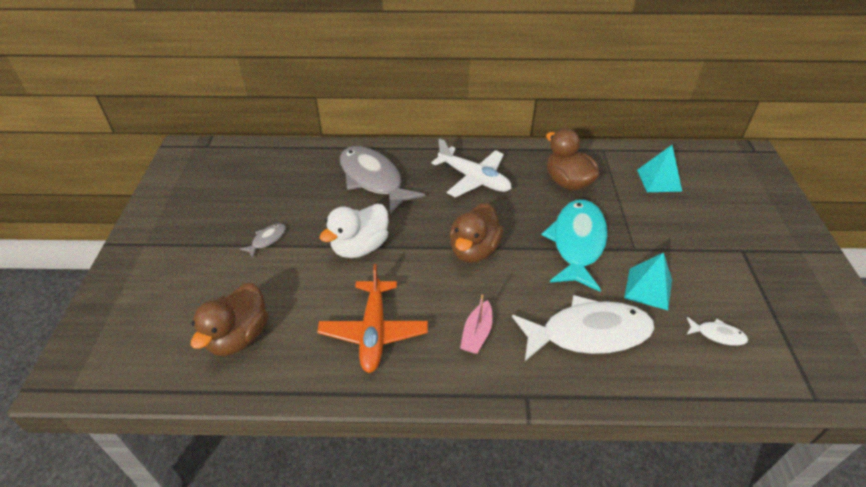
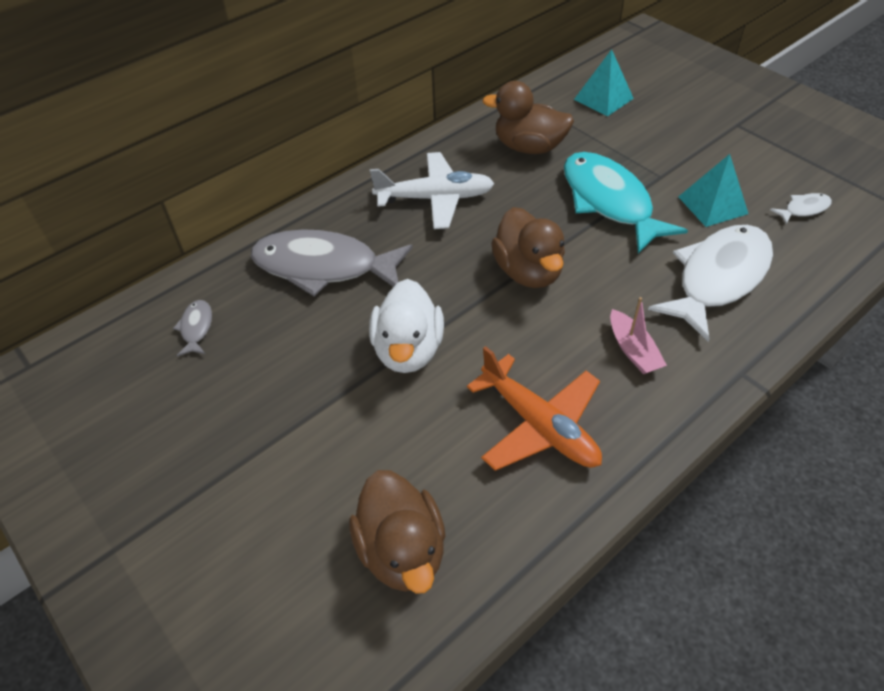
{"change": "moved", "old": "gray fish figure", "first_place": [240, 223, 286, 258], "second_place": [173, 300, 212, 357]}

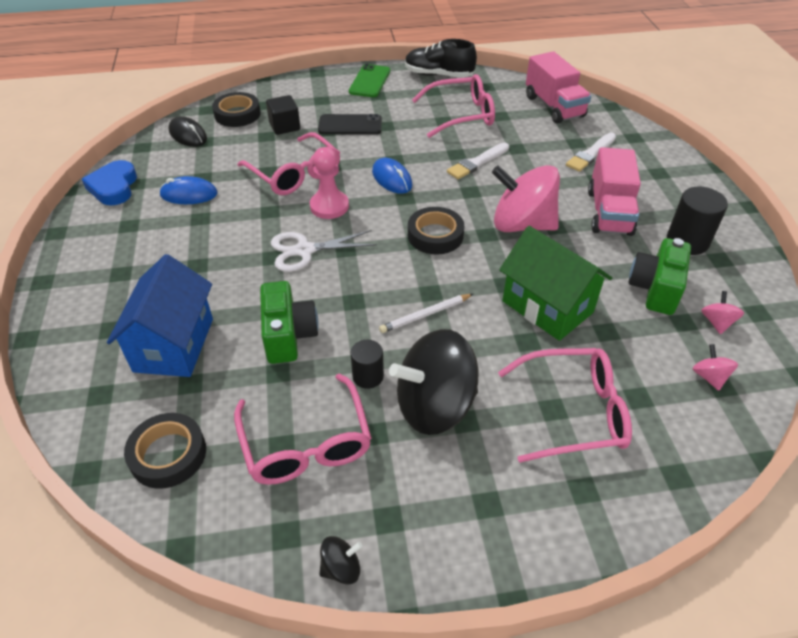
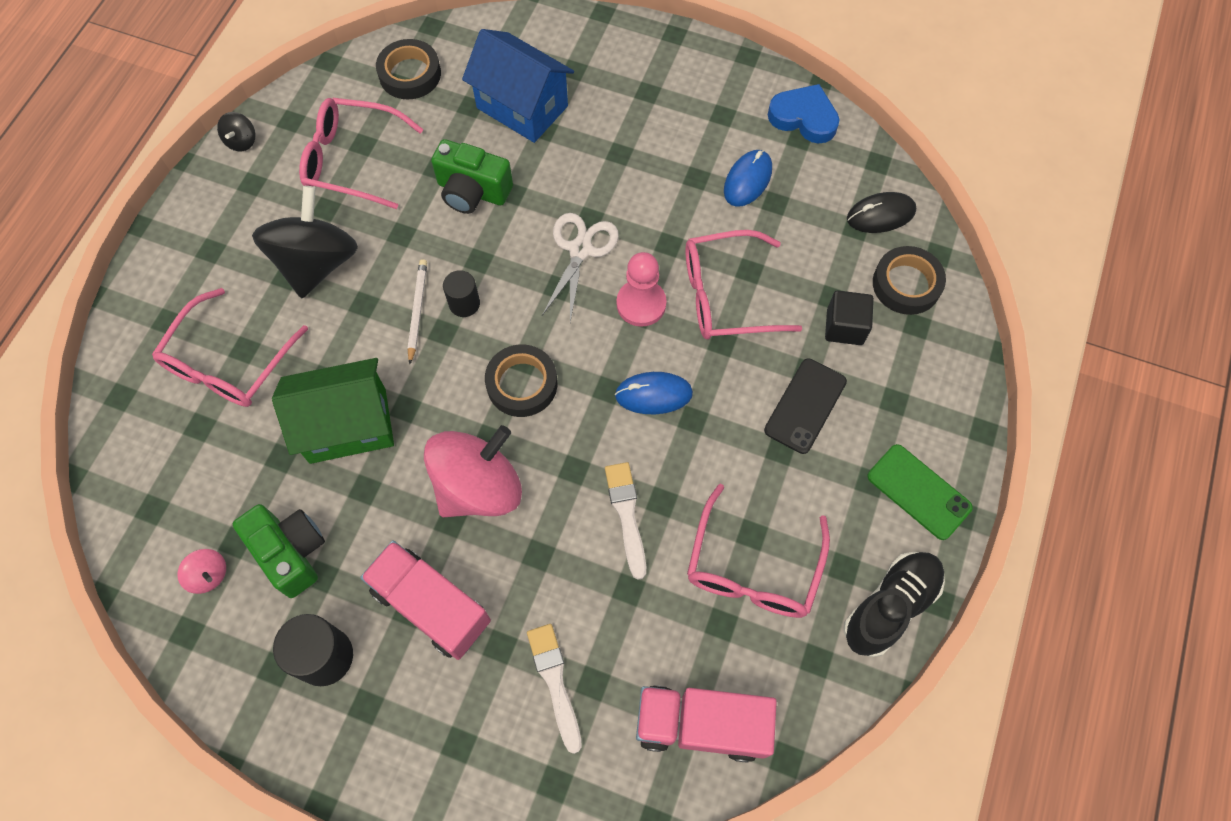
{"change": "moved", "old": "ebony cylinder shape", "first_place": [351, 340, 384, 389], "second_place": [443, 270, 480, 317]}
{"change": "removed", "old": "rose-pink spinning top", "first_place": [693, 344, 738, 391]}

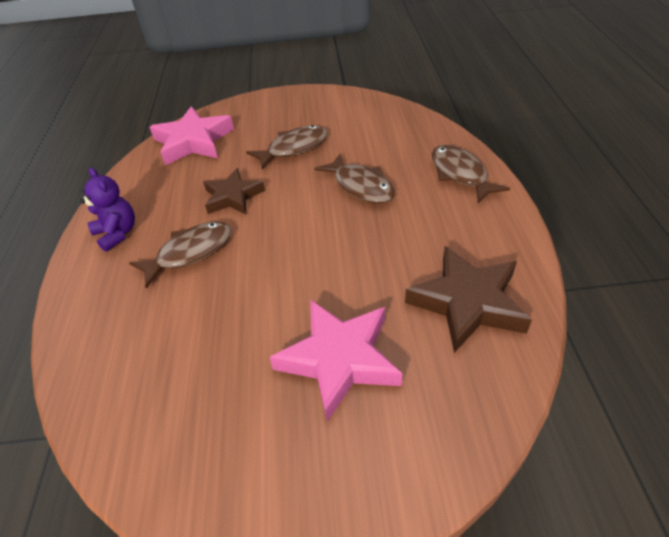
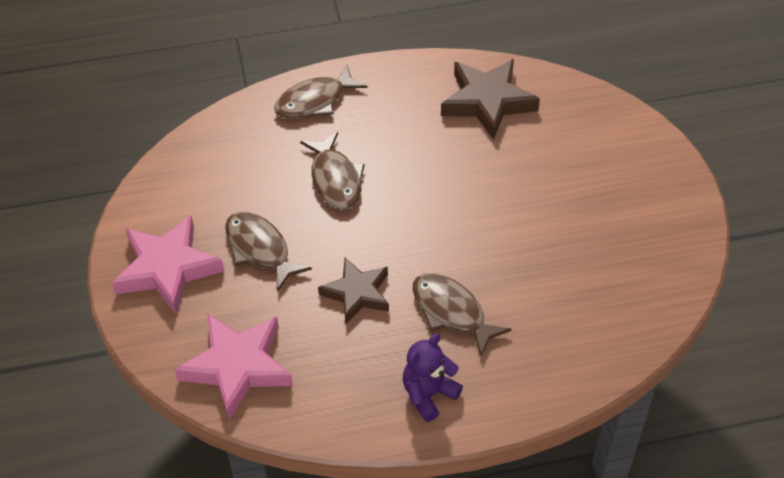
{"change": "moved", "old": "rose-pink star", "first_place": [270, 299, 403, 422], "second_place": [112, 216, 224, 314]}
{"change": "turned", "old": "brown fish figure", "first_place": [314, 153, 395, 203], "second_place": [300, 132, 365, 209], "degrees": 120}

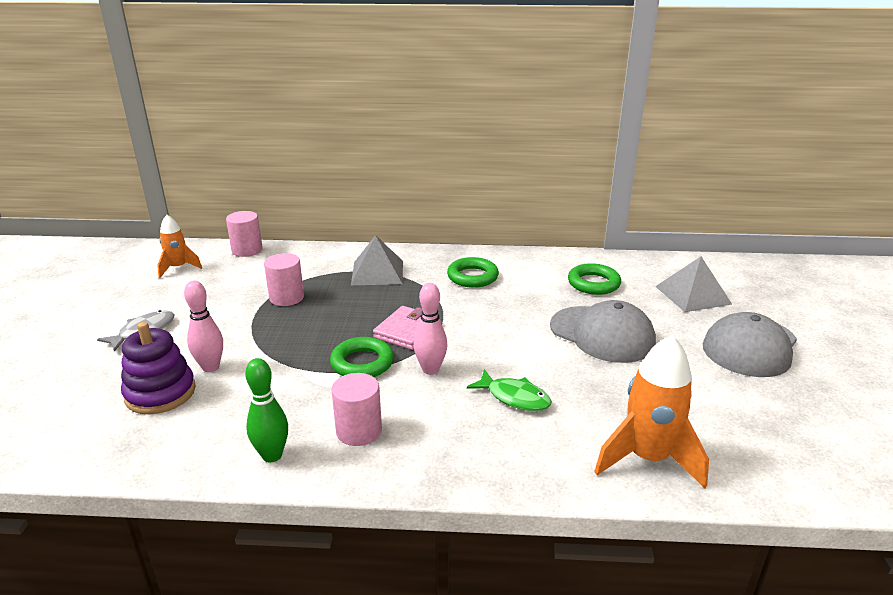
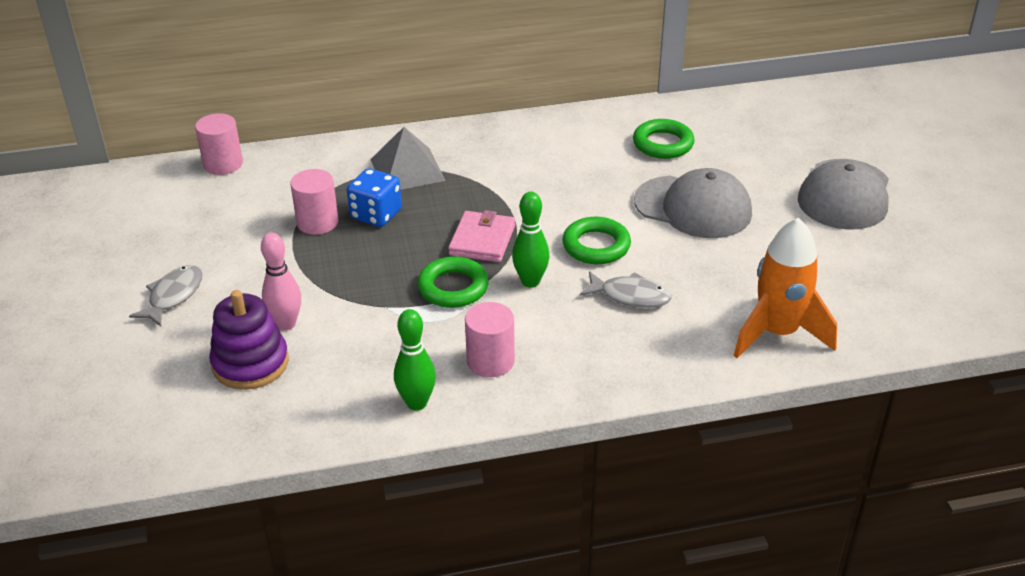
{"change": "removed", "old": "orange-coloured rocket", "first_place": [157, 215, 202, 278]}
{"change": "recoloured", "old": "rose-pink bowling pin", "new": "emerald bowling pin", "first_place": [414, 283, 447, 375], "second_place": [512, 192, 550, 288]}
{"change": "moved", "old": "emerald ring", "first_place": [447, 257, 499, 288], "second_place": [562, 217, 631, 264]}
{"change": "recoloured", "old": "emerald fish figure", "new": "gray fish figure", "first_place": [467, 369, 552, 411], "second_place": [580, 271, 672, 308]}
{"change": "removed", "old": "gray pyramid", "first_place": [655, 256, 732, 312]}
{"change": "added", "new": "royal blue game die", "second_place": [347, 168, 402, 227]}

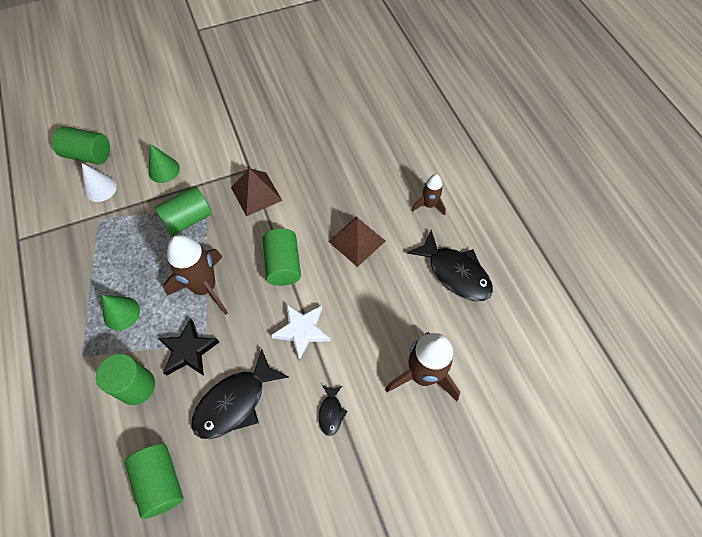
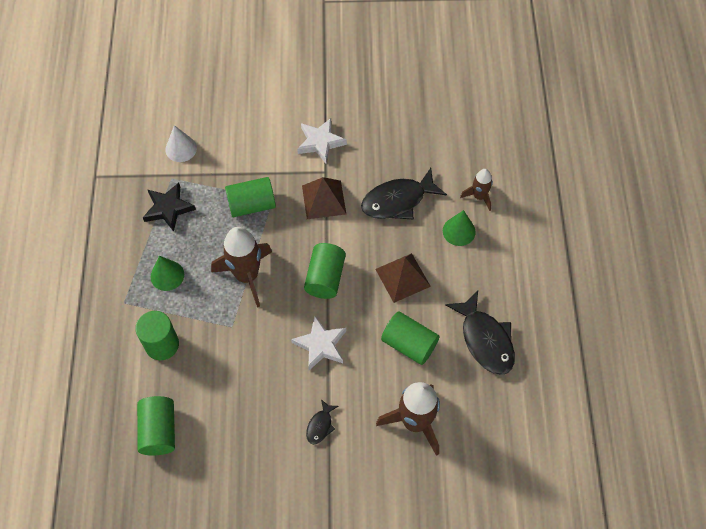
{"change": "moved", "old": "emerald cylinder shape", "first_place": [52, 126, 110, 164], "second_place": [381, 311, 439, 365]}
{"change": "moved", "old": "emerald cone", "first_place": [148, 144, 180, 183], "second_place": [443, 210, 476, 246]}
{"change": "moved", "old": "ebony star", "first_place": [158, 319, 219, 376], "second_place": [143, 183, 196, 232]}
{"change": "moved", "old": "ebony fish figure", "first_place": [191, 348, 288, 439], "second_place": [361, 168, 447, 220]}
{"change": "moved", "old": "brown rocket", "first_place": [412, 174, 446, 216], "second_place": [460, 169, 493, 211]}
{"change": "added", "new": "snow-white star", "second_place": [297, 118, 347, 164]}

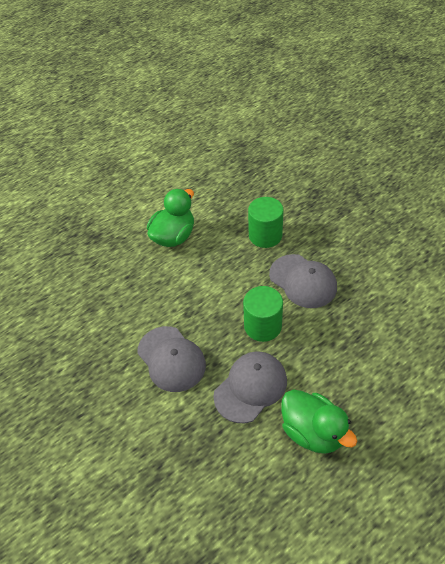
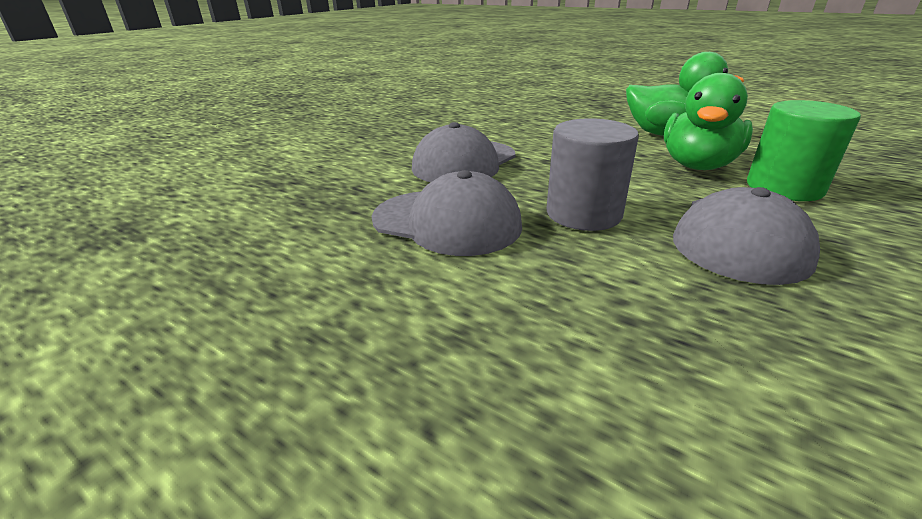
{"change": "recoloured", "old": "emerald cylinder shape", "new": "gray cylinder shape", "first_place": [243, 286, 283, 342], "second_place": [546, 118, 639, 231]}
{"change": "moved", "old": "emerald toy duck", "first_place": [281, 390, 357, 454], "second_place": [664, 73, 753, 170]}

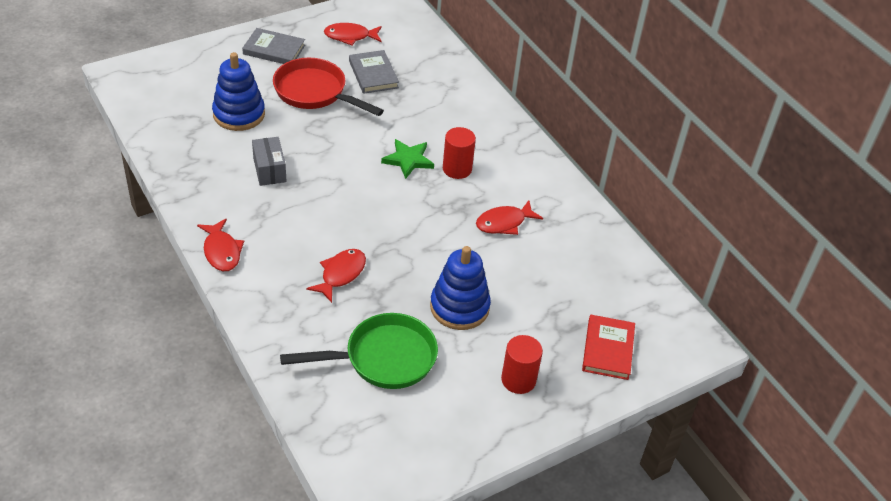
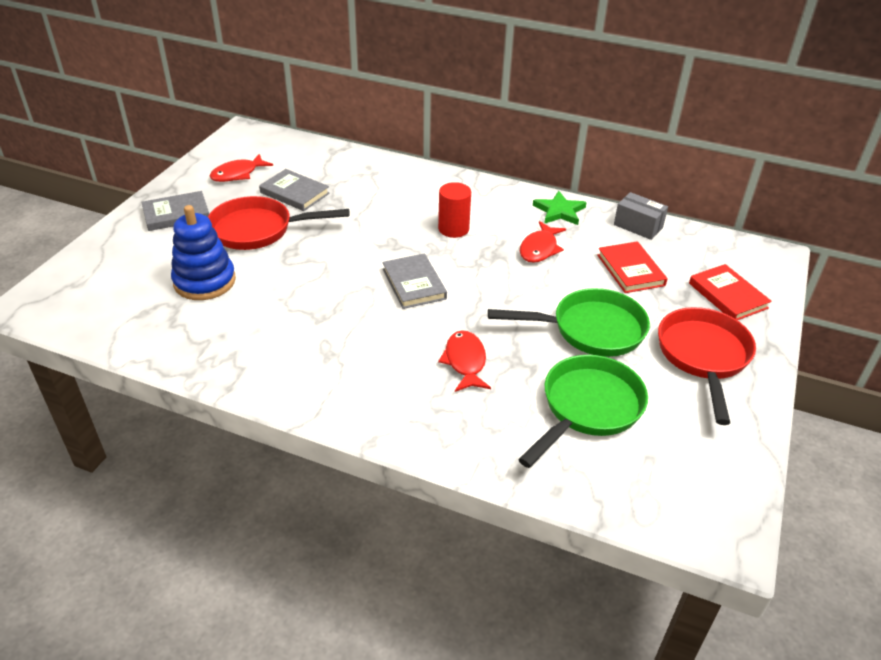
{"change": "removed", "old": "scarlet fish figure", "first_place": [197, 218, 244, 271]}
{"change": "moved", "old": "gray parcel", "first_place": [252, 137, 286, 186], "second_place": [614, 192, 668, 240]}
{"change": "moved", "old": "emerald star", "first_place": [381, 139, 434, 179], "second_place": [533, 191, 587, 225]}
{"change": "replaced", "old": "royal blue stacking toy", "new": "emerald pan", "first_place": [430, 246, 491, 330], "second_place": [488, 288, 650, 357]}
{"change": "replaced", "old": "scarlet cylinder shape", "new": "scarlet pan", "first_place": [501, 335, 543, 394], "second_place": [658, 307, 756, 425]}
{"change": "added", "new": "gray hardback", "second_place": [383, 254, 447, 309]}
{"change": "added", "new": "scarlet hardback", "second_place": [597, 241, 668, 293]}

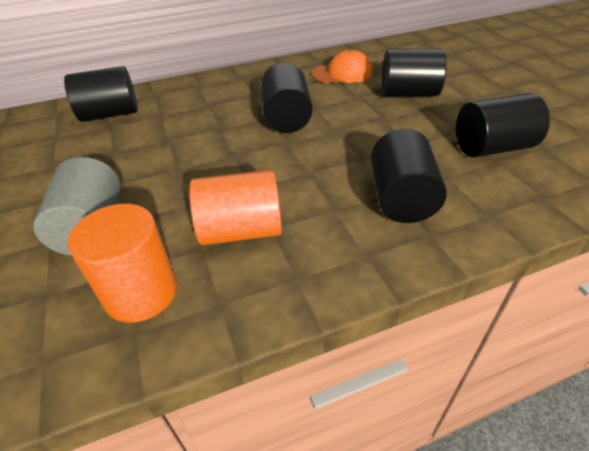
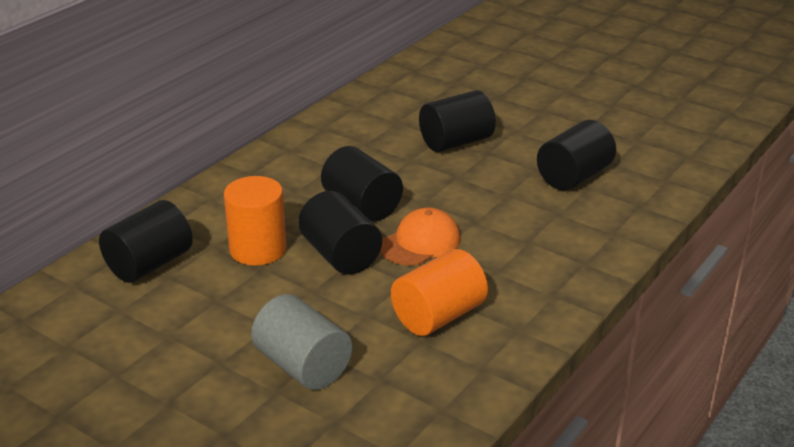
{"change": "moved", "old": "orange-coloured cylinder shape", "first_place": [68, 204, 177, 323], "second_place": [224, 176, 287, 265]}
{"change": "moved", "old": "orange-coloured peaked cap", "first_place": [312, 49, 372, 83], "second_place": [380, 208, 461, 266]}
{"change": "moved", "old": "ebony cylinder shape", "first_place": [371, 129, 447, 223], "second_place": [298, 191, 382, 274]}

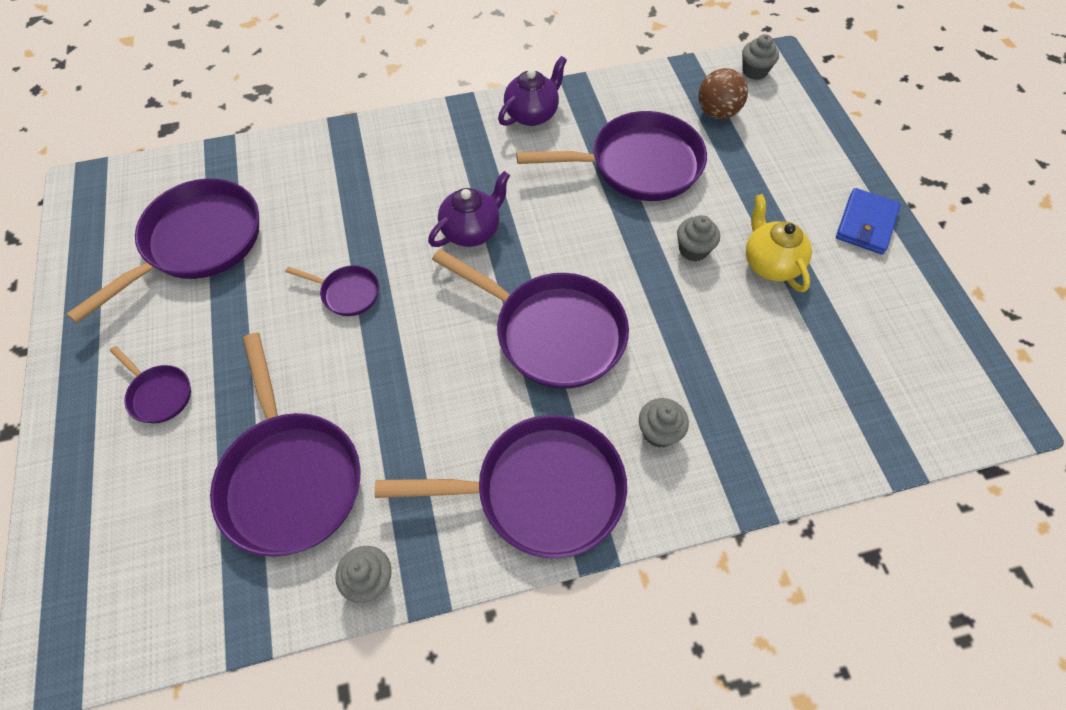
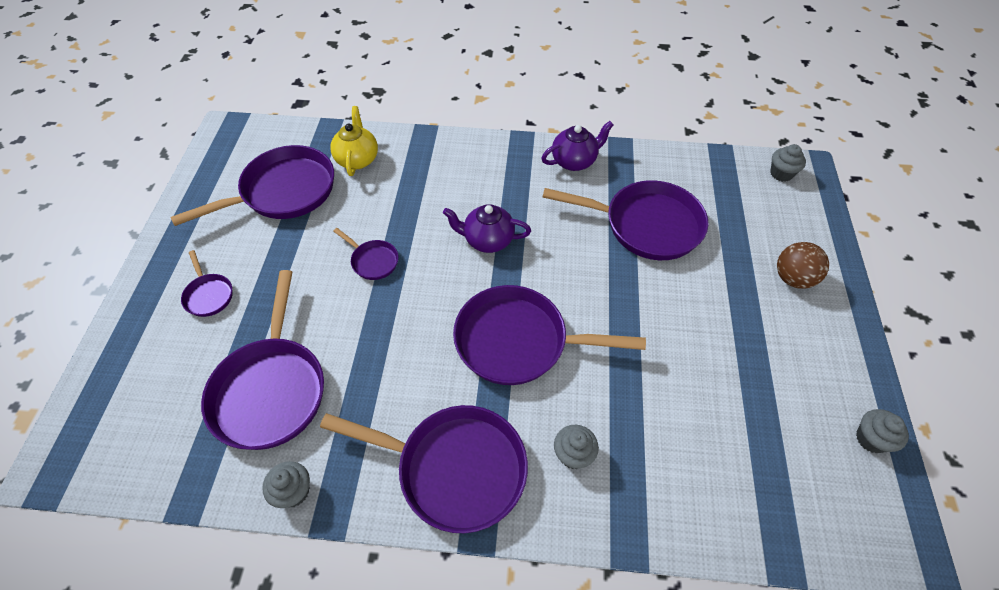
{"change": "turned", "old": "royal purple china teapot", "first_place": [428, 171, 510, 247], "second_place": [443, 204, 531, 253], "degrees": -150}
{"change": "turned", "old": "royal purple pan", "first_place": [432, 249, 629, 389], "second_place": [453, 285, 646, 385], "degrees": 135}
{"change": "moved", "old": "gray fairy cake", "first_place": [677, 215, 720, 261], "second_place": [856, 409, 909, 453]}
{"change": "moved", "old": "brown ball", "first_place": [698, 68, 748, 119], "second_place": [777, 242, 829, 289]}
{"change": "moved", "old": "golden china teapot", "first_place": [746, 194, 812, 292], "second_place": [330, 106, 378, 176]}
{"change": "removed", "old": "royal blue card wallet", "first_place": [836, 188, 901, 254]}

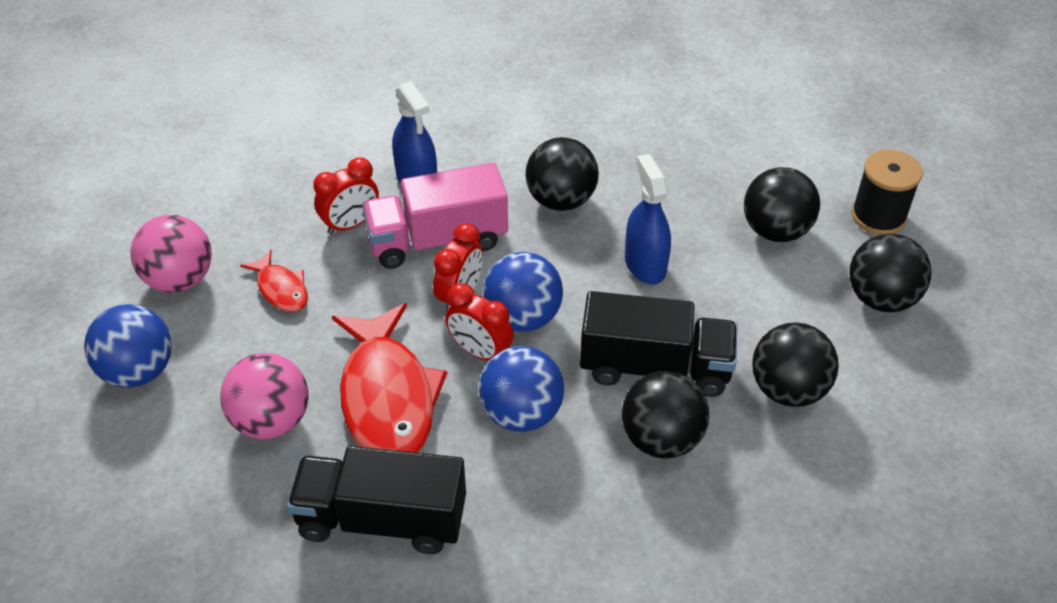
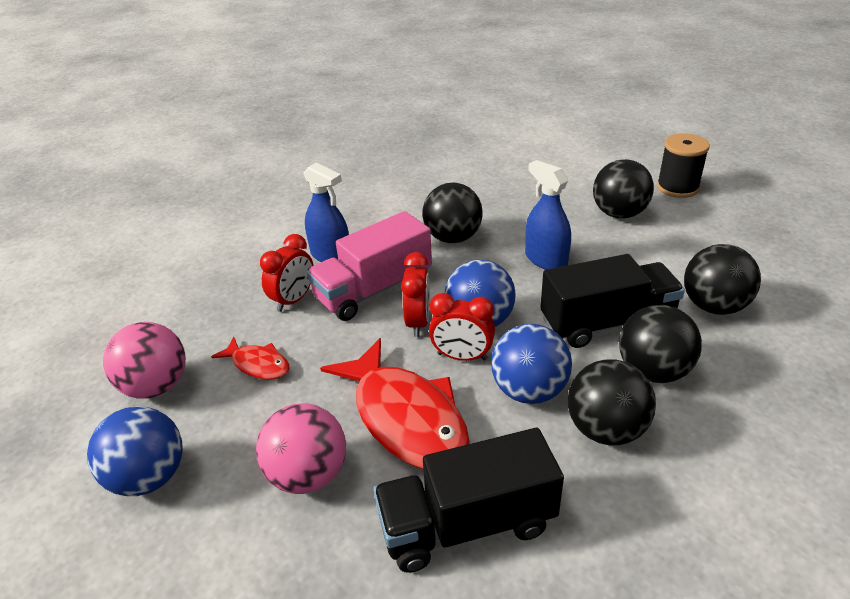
{"change": "moved", "old": "ebony ball", "first_place": [849, 234, 932, 312], "second_place": [568, 359, 656, 445]}

